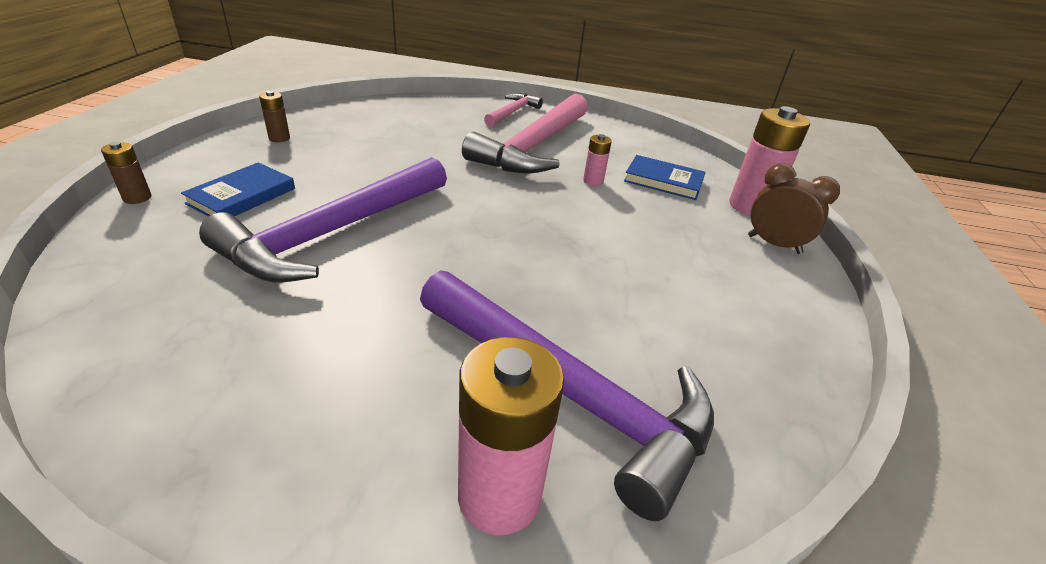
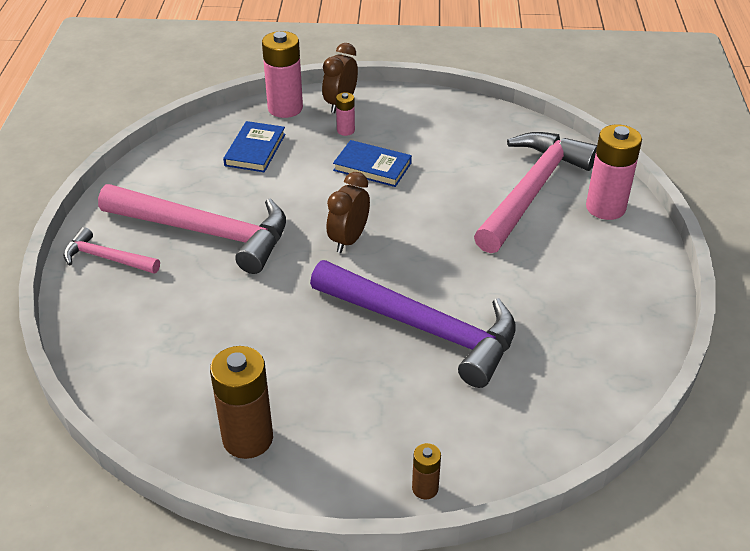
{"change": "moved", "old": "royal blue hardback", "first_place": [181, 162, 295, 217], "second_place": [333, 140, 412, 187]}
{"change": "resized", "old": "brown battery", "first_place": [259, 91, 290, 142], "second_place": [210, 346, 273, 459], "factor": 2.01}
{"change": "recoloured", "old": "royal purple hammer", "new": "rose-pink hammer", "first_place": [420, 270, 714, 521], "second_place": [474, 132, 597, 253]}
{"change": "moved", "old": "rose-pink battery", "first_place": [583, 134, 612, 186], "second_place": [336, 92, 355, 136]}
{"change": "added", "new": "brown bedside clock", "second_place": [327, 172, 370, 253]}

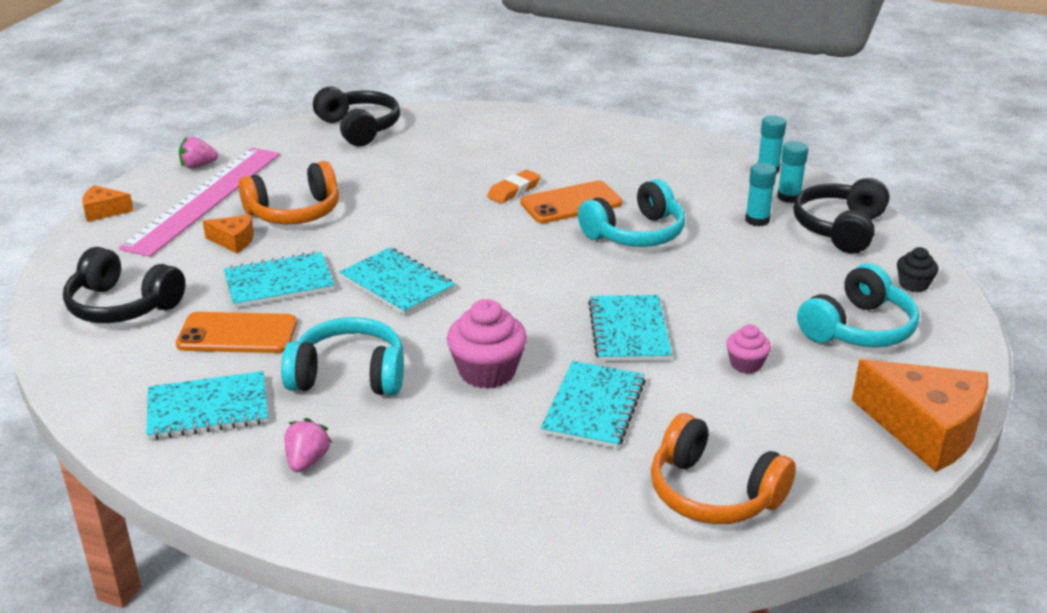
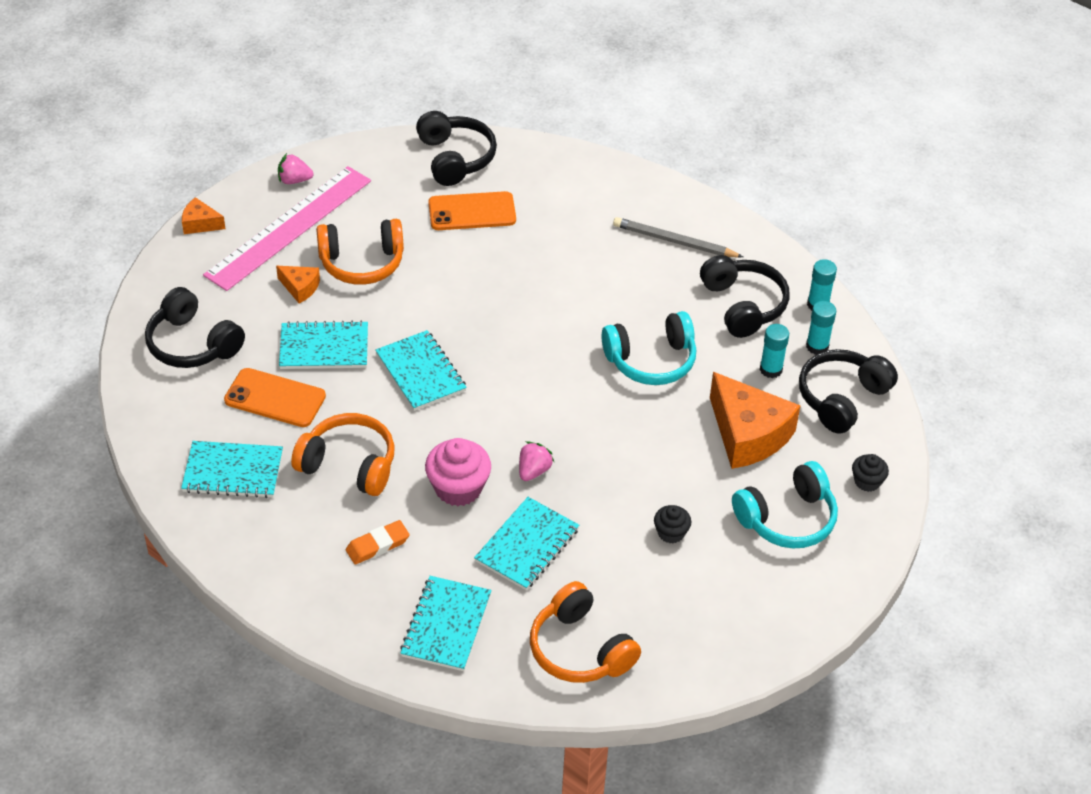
{"change": "recoloured", "old": "teal headset", "new": "orange-coloured headset", "first_place": [281, 317, 404, 396], "second_place": [291, 413, 395, 496]}
{"change": "moved", "old": "rose-pink strawberry", "first_place": [284, 418, 332, 472], "second_place": [519, 441, 554, 481]}
{"change": "moved", "old": "orange-coloured pencil eraser", "first_place": [487, 170, 541, 204], "second_place": [346, 520, 410, 565]}
{"change": "moved", "old": "orange-coloured smartphone", "first_place": [521, 180, 622, 223], "second_place": [428, 191, 516, 230]}
{"change": "moved", "old": "teal notepad", "first_place": [588, 295, 672, 362], "second_place": [400, 576, 491, 671]}
{"change": "recoloured", "old": "rose-pink fairy cake", "new": "ebony fairy cake", "first_place": [726, 324, 771, 374], "second_place": [654, 505, 691, 544]}
{"change": "moved", "old": "orange-coloured cheese wedge", "first_place": [852, 359, 988, 472], "second_place": [710, 372, 801, 469]}
{"change": "added", "new": "gray pencil", "second_place": [613, 217, 743, 258]}
{"change": "added", "new": "ebony headset", "second_place": [700, 255, 789, 338]}

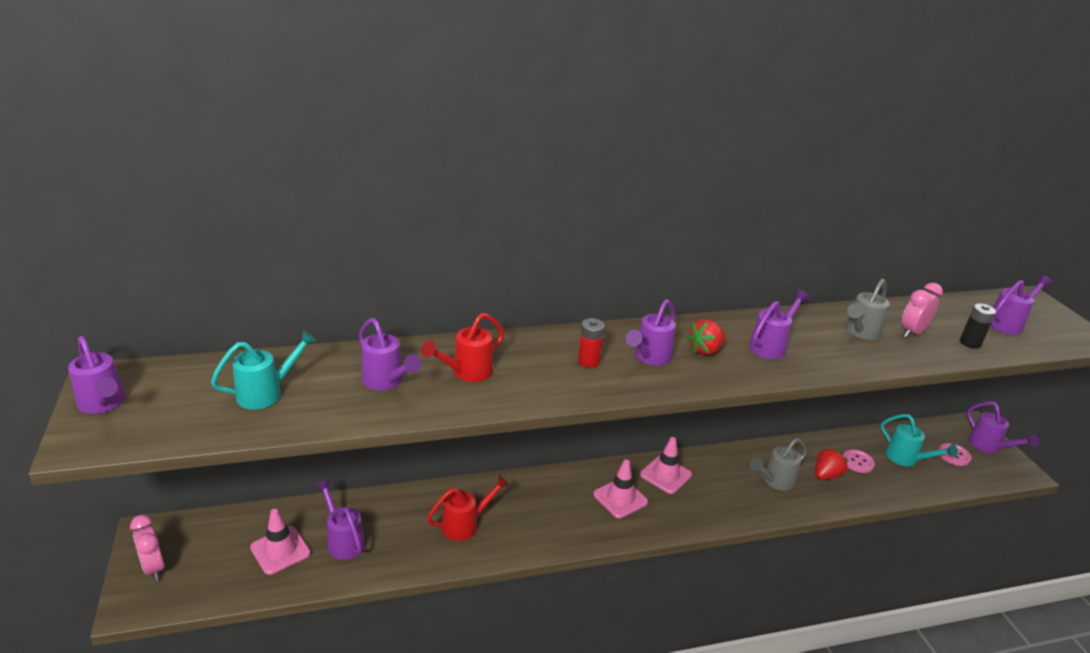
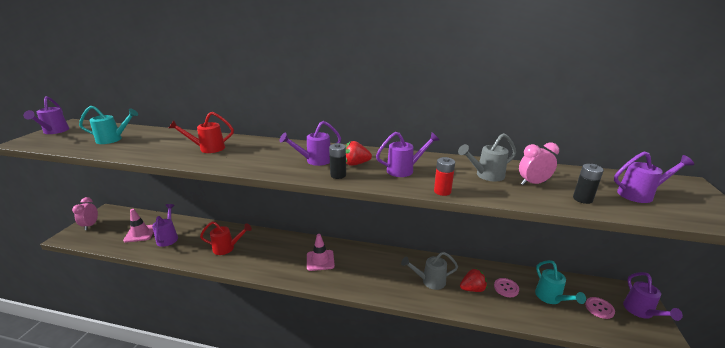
{"change": "removed", "old": "royal purple sprinkling can", "first_place": [359, 318, 421, 390]}
{"change": "moved", "old": "scarlet battery", "first_place": [578, 318, 605, 368], "second_place": [434, 157, 455, 196]}
{"change": "removed", "old": "rose-pink traffic cone", "first_place": [640, 437, 692, 494]}
{"change": "added", "new": "ebony battery", "second_place": [329, 143, 346, 179]}

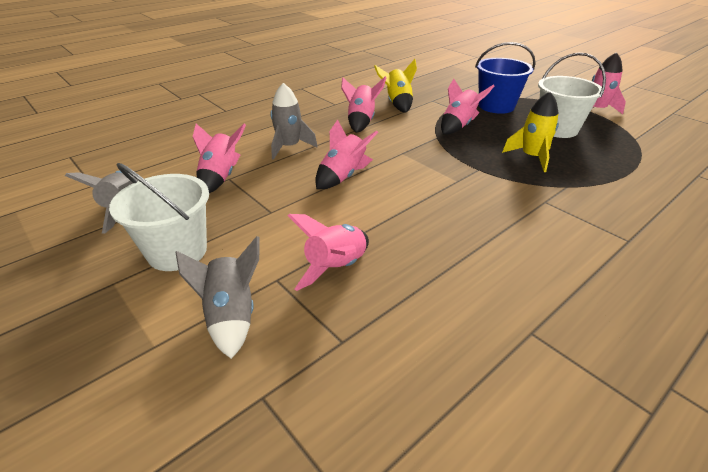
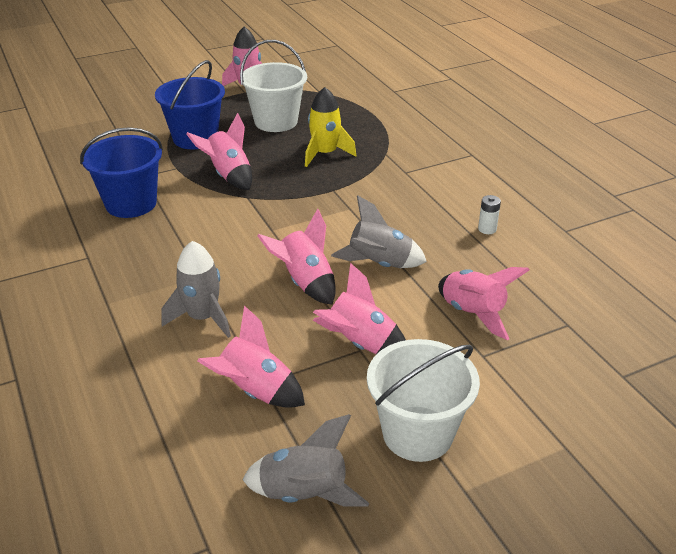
{"change": "moved", "old": "gray rocket", "first_place": [175, 236, 259, 359], "second_place": [331, 195, 427, 268]}
{"change": "moved", "old": "rose-pink rocket", "first_place": [341, 76, 387, 133], "second_place": [313, 263, 406, 354]}
{"change": "replaced", "old": "golden rocket", "new": "royal blue pail", "first_place": [374, 59, 417, 113], "second_place": [80, 127, 163, 218]}
{"change": "added", "new": "snow-white battery", "second_place": [478, 195, 501, 234]}

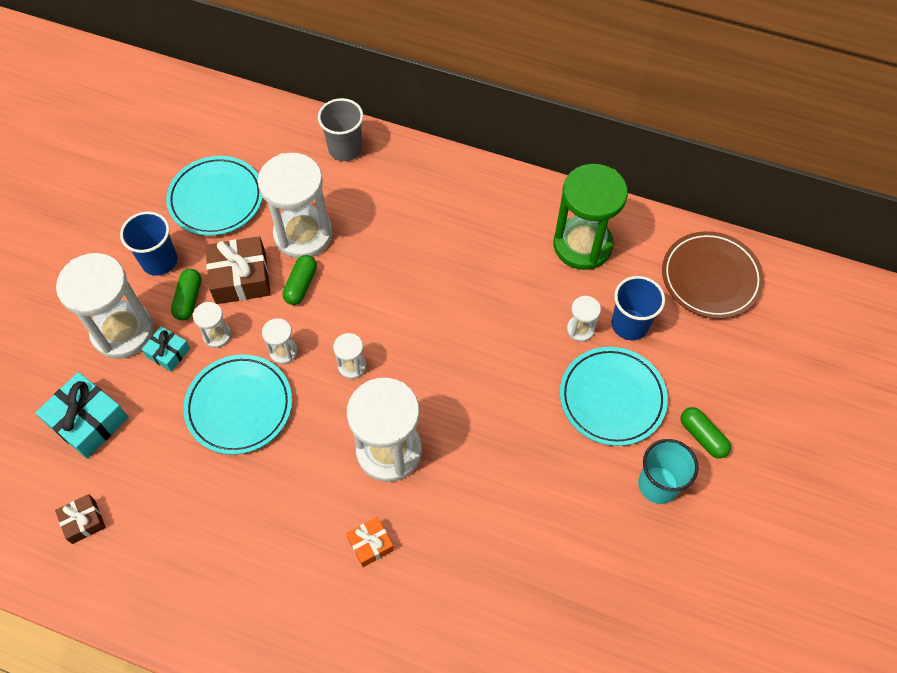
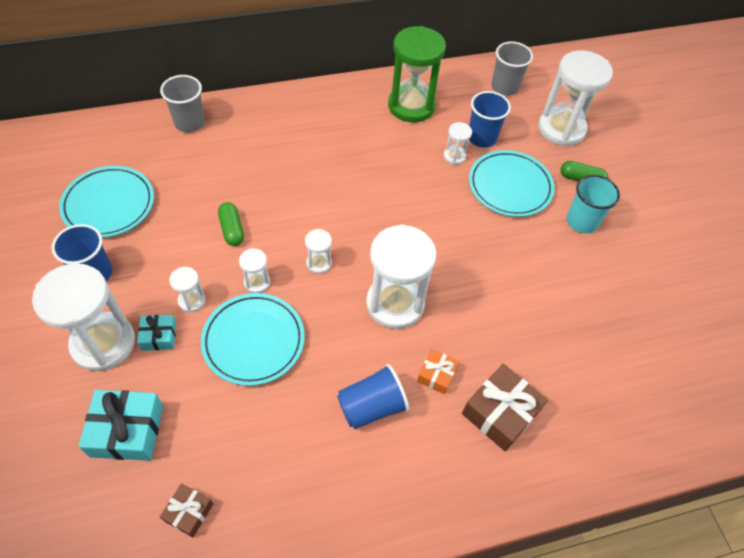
{"change": "removed", "old": "emerald capsule", "first_place": [171, 269, 201, 320]}
{"change": "moved", "old": "brown wrapped gift", "first_place": [205, 236, 271, 304], "second_place": [462, 364, 548, 451]}
{"change": "moved", "old": "snow-white sandglass", "first_place": [258, 153, 333, 259], "second_place": [538, 50, 613, 146]}
{"change": "replaced", "old": "brown dinner plate", "new": "gray tumbler", "first_place": [662, 231, 764, 319], "second_place": [491, 41, 533, 96]}
{"change": "added", "new": "royal blue tumbler", "second_place": [337, 364, 409, 429]}

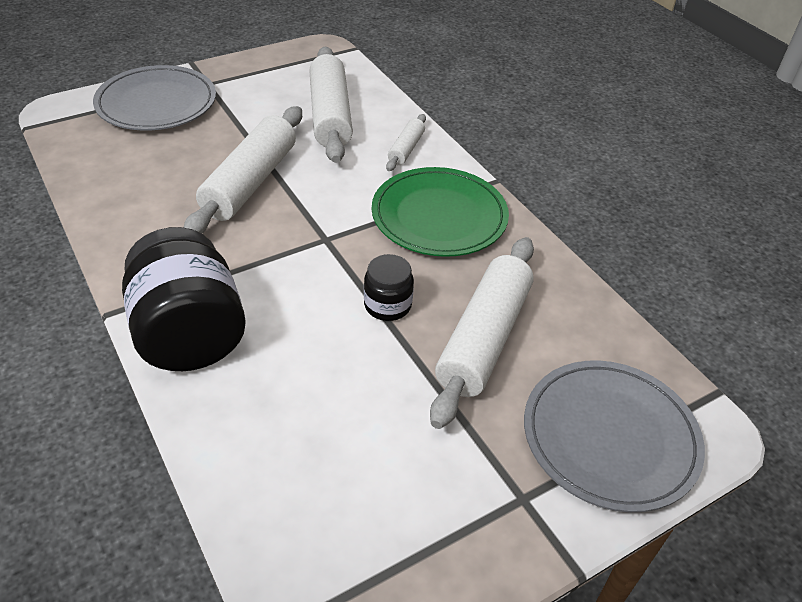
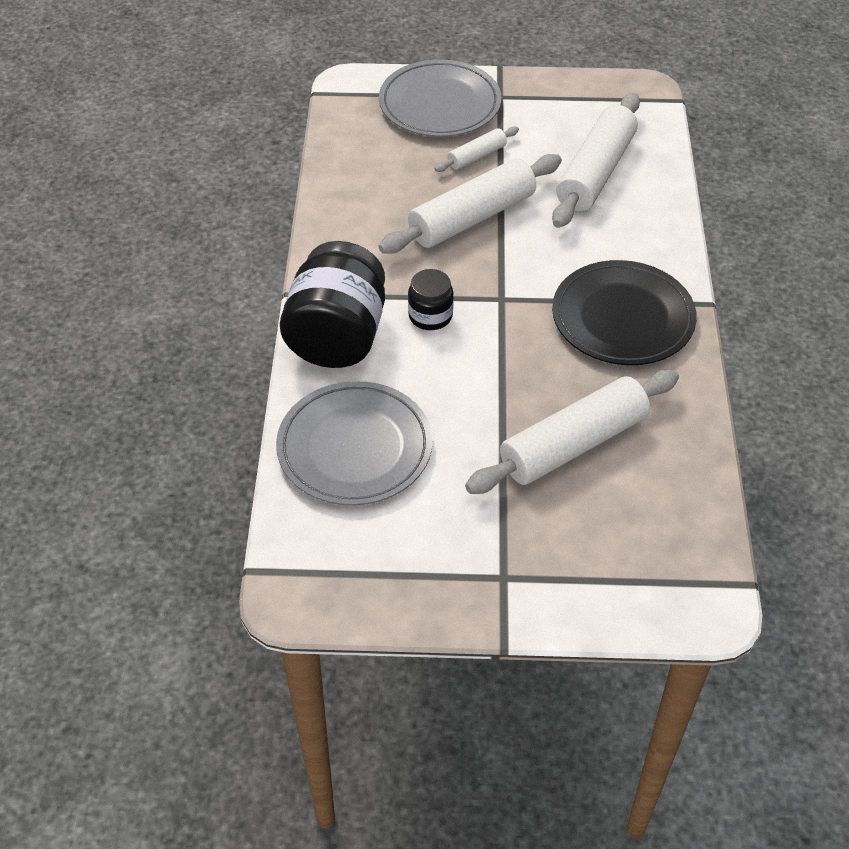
{"change": "moved", "old": "ebony jam jar", "first_place": [364, 254, 414, 321], "second_place": [408, 269, 454, 330]}
{"change": "recoloured", "old": "emerald dinner plate", "new": "ebony dinner plate", "first_place": [372, 167, 509, 257], "second_place": [552, 260, 697, 365]}
{"change": "moved", "old": "snow-white pastry roller", "first_place": [386, 114, 426, 171], "second_place": [434, 127, 519, 172]}
{"change": "moved", "old": "gray dinner plate", "first_place": [524, 360, 705, 512], "second_place": [276, 381, 432, 505]}

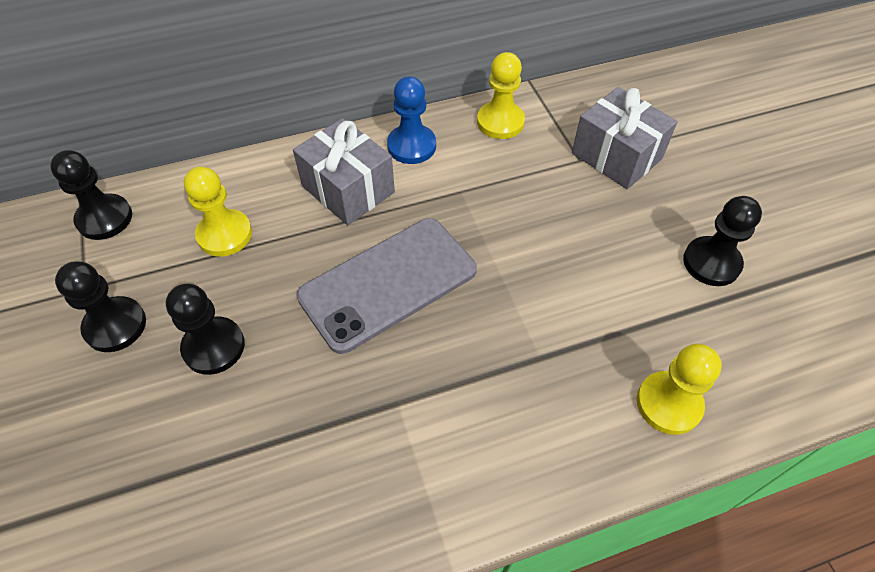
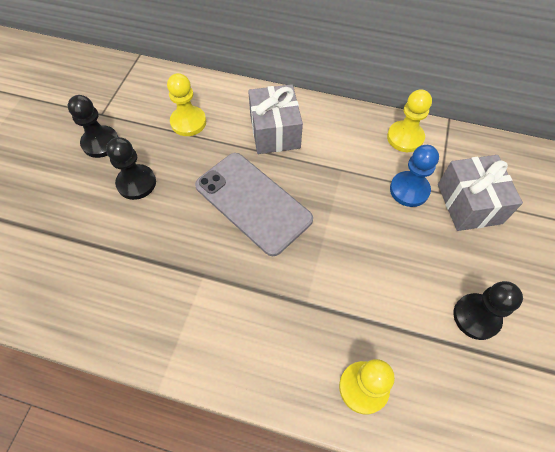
{"change": "removed", "old": "ebony chess pawn", "first_place": [50, 150, 132, 240]}
{"change": "turned", "old": "gray smartphone", "first_place": [297, 218, 477, 354], "second_place": [195, 153, 313, 256], "degrees": 45}
{"change": "moved", "old": "royal blue chess pawn", "first_place": [387, 76, 436, 164], "second_place": [390, 145, 439, 207]}

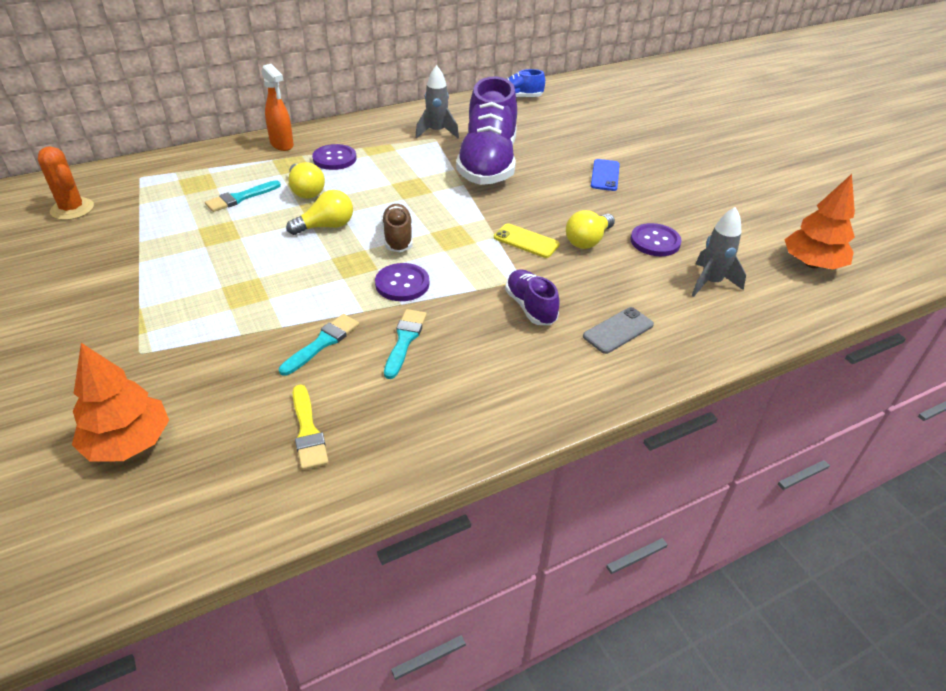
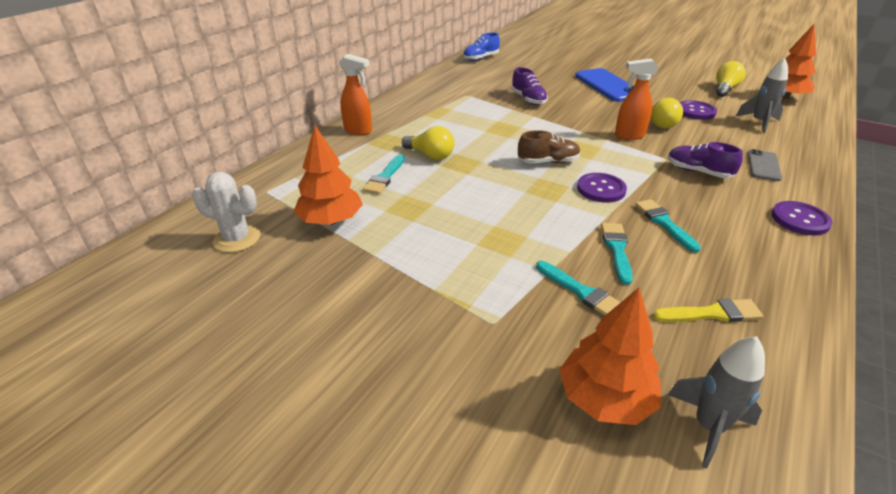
{"change": "recoloured", "old": "orange-coloured saguaro cactus", "new": "snow-white saguaro cactus", "first_place": [38, 146, 94, 220], "second_place": [192, 172, 260, 253]}
{"change": "moved", "old": "golden lightbulb", "first_place": [286, 190, 353, 235], "second_place": [716, 61, 746, 97]}
{"change": "turned", "old": "golden brush", "first_place": [293, 384, 329, 470], "second_place": [653, 299, 763, 322], "degrees": -45}
{"change": "moved", "old": "royal purple button", "first_place": [312, 144, 357, 170], "second_place": [772, 201, 833, 236]}
{"change": "turned", "old": "brown sneaker", "first_place": [381, 204, 413, 252], "second_place": [518, 130, 580, 164], "degrees": 120}
{"change": "moved", "old": "gray rocket", "first_place": [415, 65, 459, 139], "second_place": [668, 336, 765, 469]}
{"change": "resized", "old": "royal purple sneaker", "first_place": [456, 77, 517, 185], "second_place": [511, 67, 548, 105], "factor": 0.48}
{"change": "replaced", "old": "golden smartphone", "new": "orange-coloured spray bottle", "first_place": [494, 223, 560, 258], "second_place": [615, 58, 659, 140]}
{"change": "resized", "old": "royal blue smartphone", "first_place": [591, 159, 620, 191], "second_place": [575, 68, 634, 102], "factor": 1.77}
{"change": "added", "new": "orange-coloured tree", "second_place": [294, 126, 363, 225]}
{"change": "added", "new": "teal brush", "second_place": [536, 261, 621, 316]}

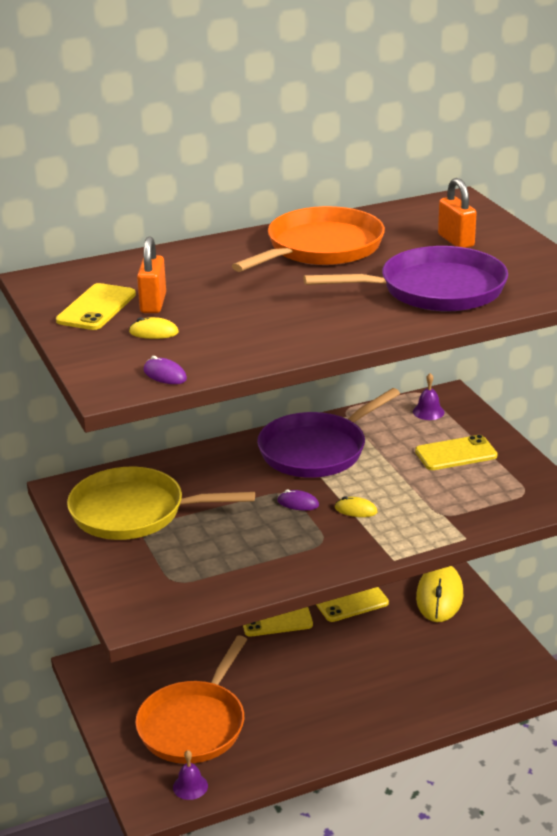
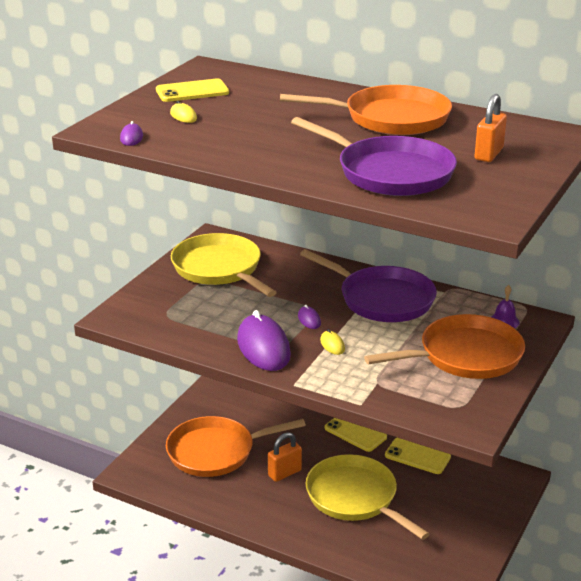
{"change": "moved", "old": "orange-coloured small lock", "first_place": [137, 237, 166, 313], "second_place": [268, 432, 302, 482]}
{"change": "removed", "old": "royal purple bell", "first_place": [173, 750, 208, 800]}
{"change": "turned", "old": "royal purple pan", "first_place": [257, 388, 400, 478], "second_place": [300, 249, 437, 322], "degrees": -150}
{"change": "replaced", "old": "golden smartphone", "new": "orange-coloured pan", "first_place": [415, 435, 498, 470], "second_place": [364, 314, 525, 379]}
{"change": "removed", "old": "golden PC mouse", "first_place": [416, 566, 463, 622]}
{"change": "added", "new": "royal purple PC mouse", "second_place": [237, 310, 291, 371]}
{"change": "added", "new": "golden pan", "second_place": [305, 454, 429, 540]}

